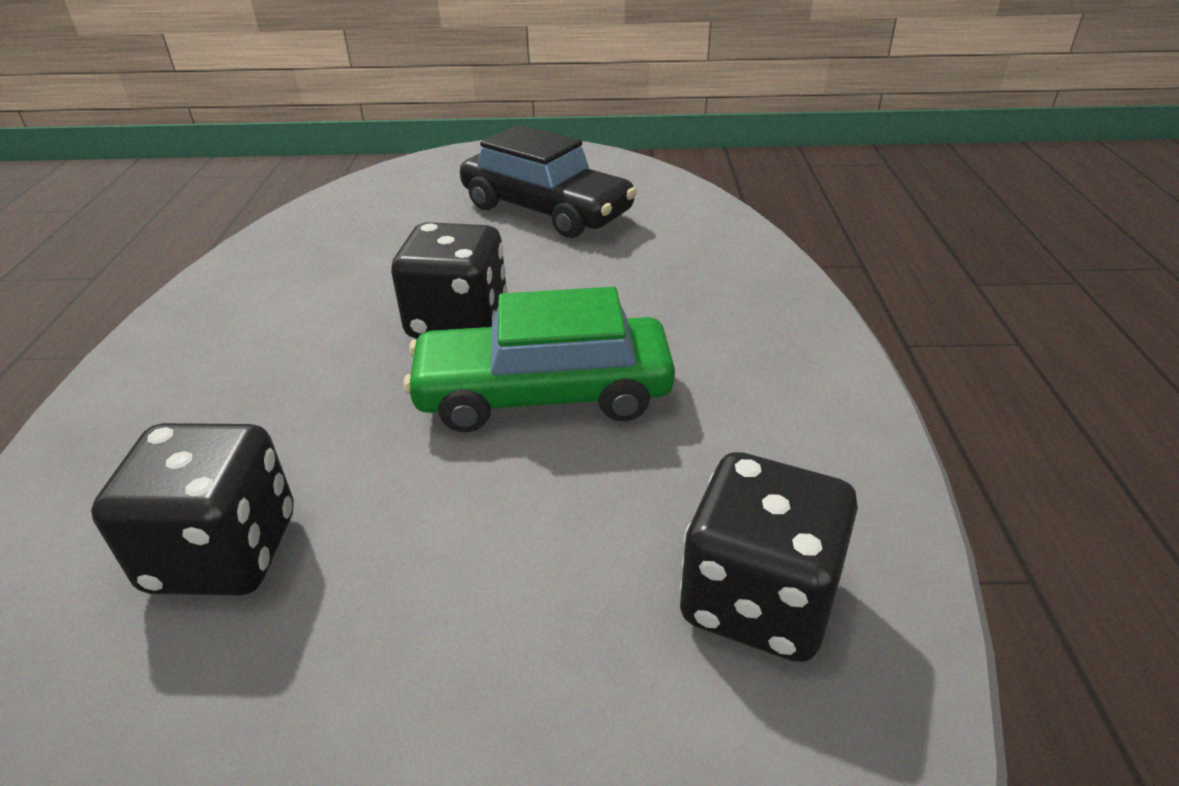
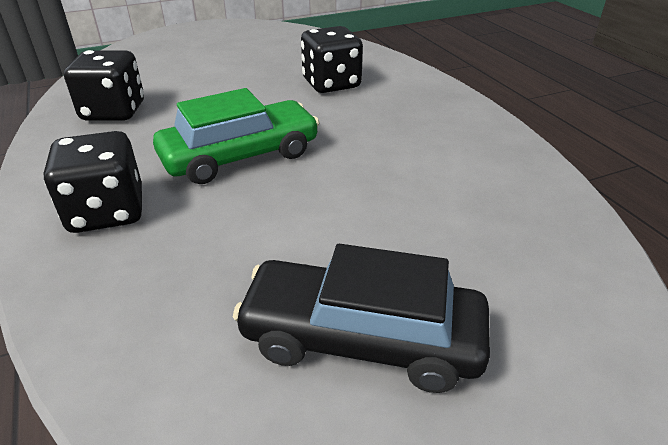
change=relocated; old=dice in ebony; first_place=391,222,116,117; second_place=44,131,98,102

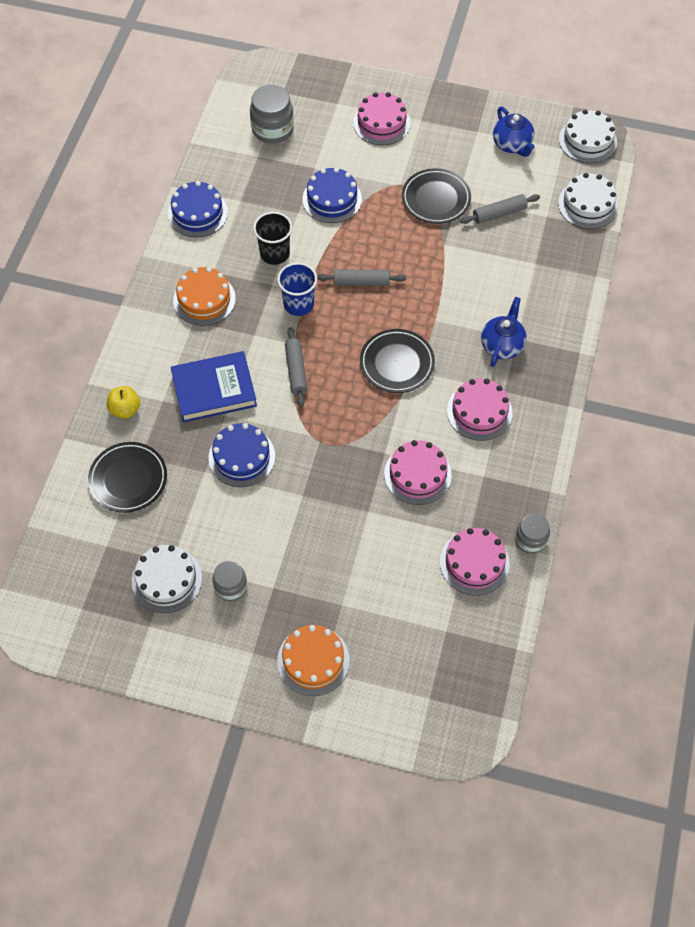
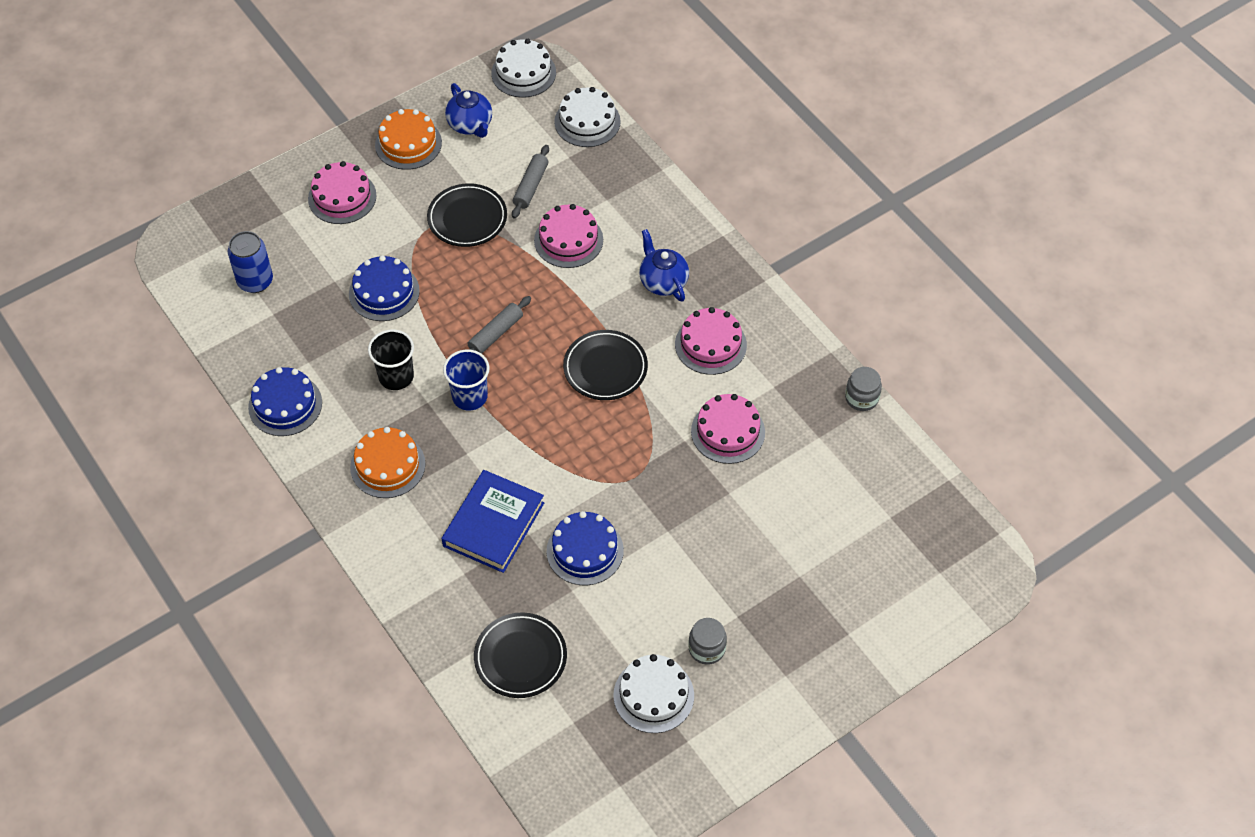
change=missing; old=toy apple in golden; first_place=107,386,33,33
change=missing; old=rolling pin in grey; first_place=285,327,22,80
change=relocated; old=layer cake in orange-coloured; first_place=277,625,73,71; second_place=375,109,67,61
change=relocated; old=layer cake in rosy; first_place=440,528,70,68; second_place=534,204,69,64
change=exchanged; old=jar in grey; new=tin in cobalt; first_place=250,85,44,58; second_place=228,231,45,62
change=spun; old=china teapot in cobalt; first_place=493,107,42,50; second_place=445,83,47,55; degrees=45

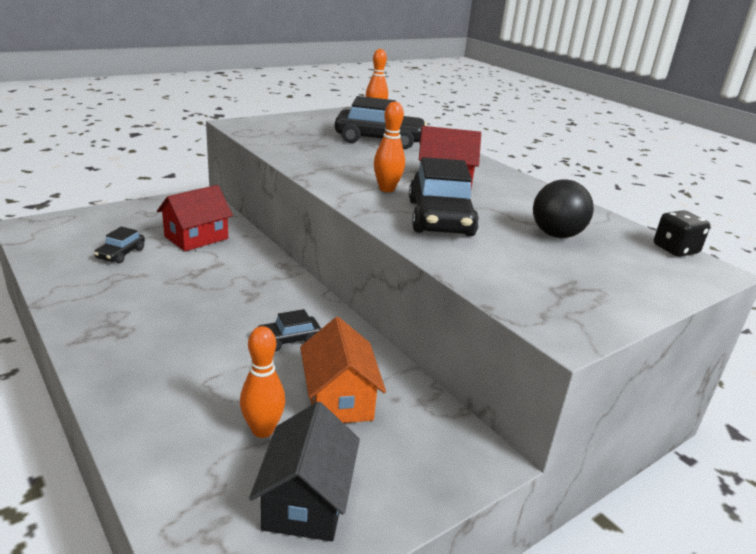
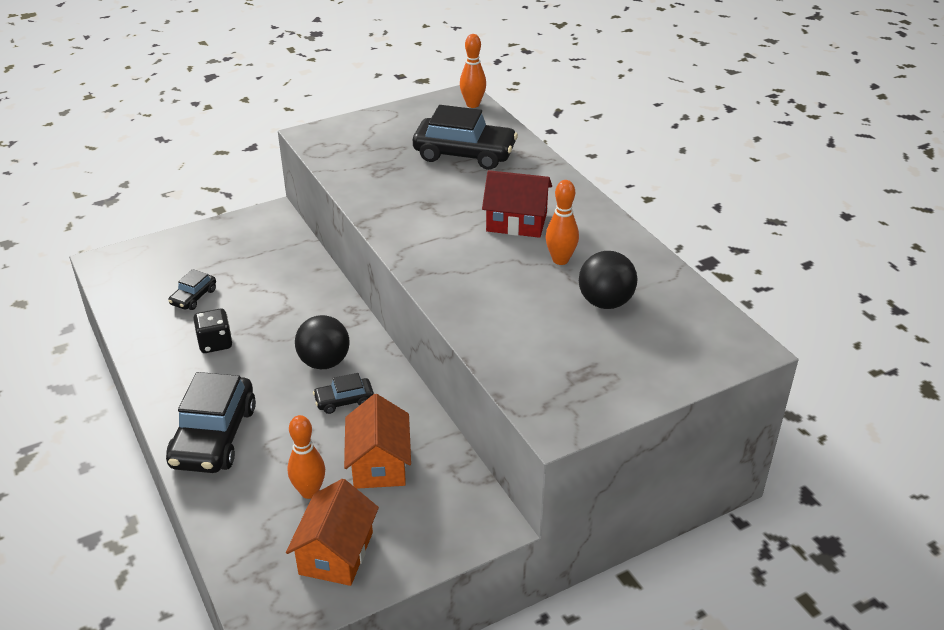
change=missing; old=house in scarlet; first_place=157,185,76,66
change=appeared; new=ball in ebony; second_place=295,315,55,54
change=relocated; old=bowling pin in orange-coloured; first_place=374,102,31,90; second_place=546,180,33,85
change=relocated; old=car in ebony; first_place=409,157,70,79; second_place=166,372,90,101
change=relocated; old=dice in ebony; first_place=654,210,56,47; second_place=194,309,38,44
change=colour; old=house in ebony; new=house in orange-coloured; first_place=249,402,111,139; second_place=286,479,93,107

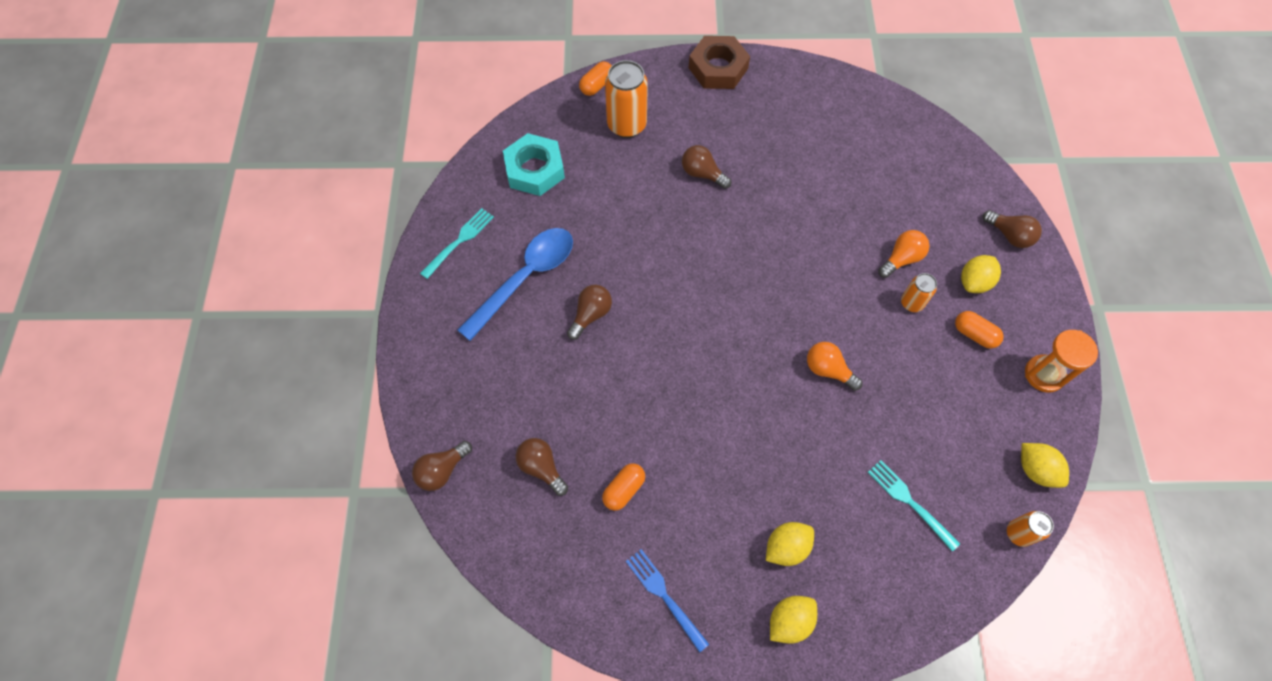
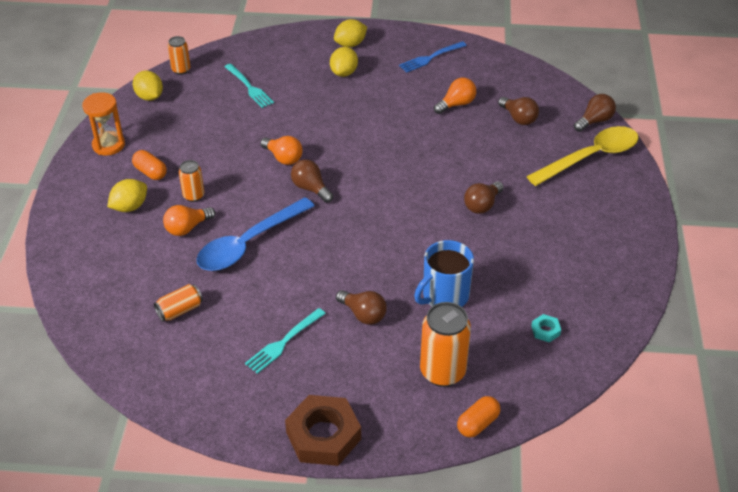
change=appeared; new=tin in orange-coloured; second_place=154,284,49,37
change=appeared; new=tea mug in cobalt; second_place=414,240,60,67
change=appeared; new=tablespoon in golden; second_place=526,126,113,60
change=relocated; old=table fork in turquoise; first_place=420,208,74,71; second_place=245,308,81,66
change=relocated; old=tablespoon in cobalt; first_place=457,228,116,113; second_place=197,197,117,74
change=relocated; old=light bulb in dark brown; first_place=983,210,59,38; second_place=291,159,42,44
change=exchanged; old=pill in orange-coloured; new=light bulb in orange-coloured; first_place=602,463,43,48; second_place=434,78,42,36
change=spun; old=table fork in cobalt; first_place=626,549,83,103; second_place=399,41,68,32; degrees=90
change=spun; old=citrus fruit in golden; first_place=766,522,48,44; second_place=330,47,28,30; degrees=-45
change=size; old=hexagon nut in turquoise; first_place=503,133,62,63; second_place=531,314,30,28; factor=0.43

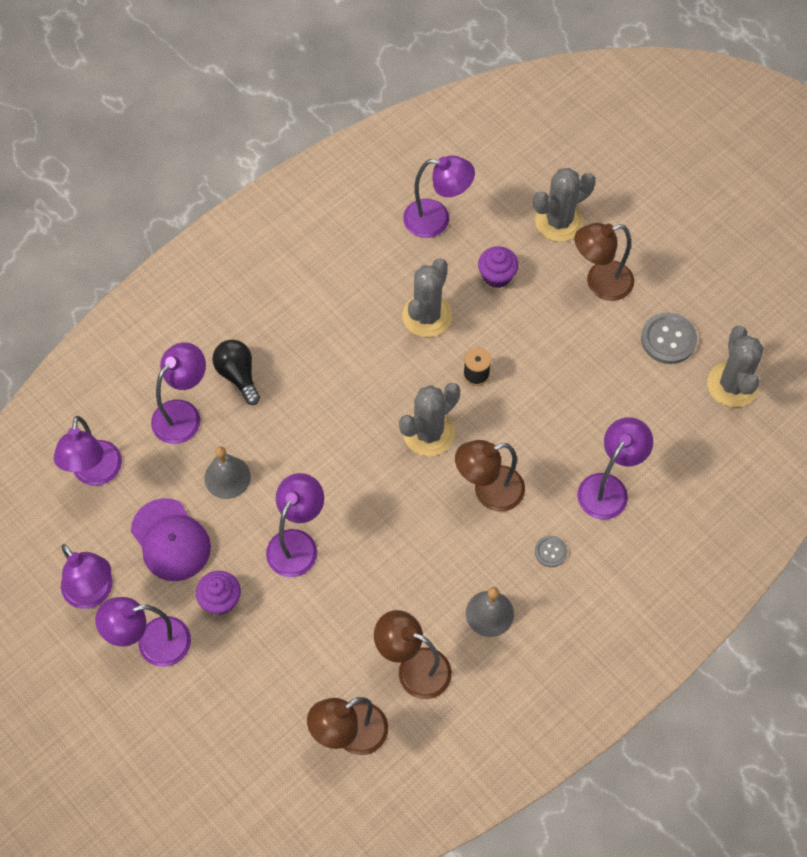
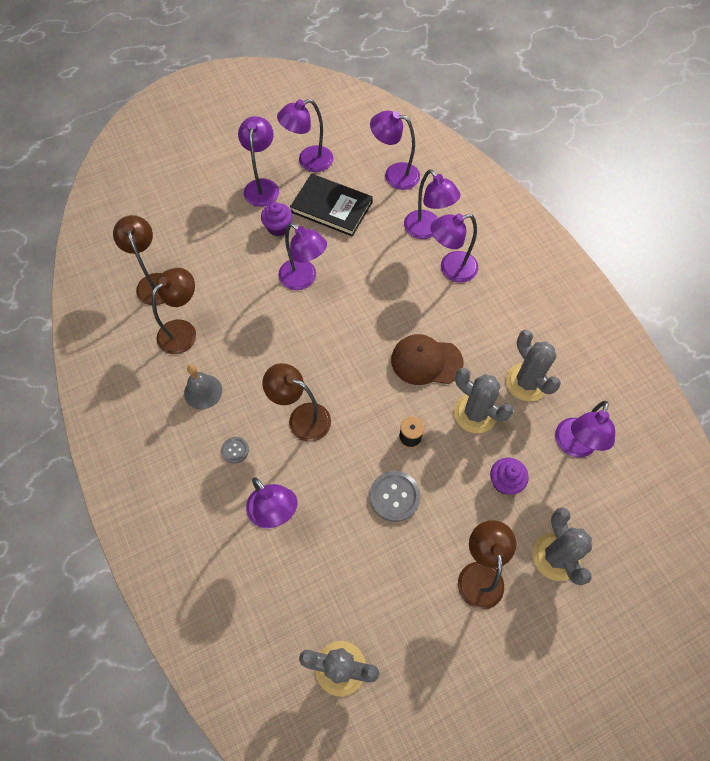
change=missing; old=hand bell in grey; first_place=204,446,47,53
change=appeared; new=baseball cap in dark brown; second_place=391,334,73,51
change=relocated; old=cactus in grey; first_place=399,383,61,73; second_place=506,330,55,71
change=relocated; old=sewing button in grey; first_place=641,312,56,52; second_place=370,471,51,51
change=exchanged; old=baseball cap in purple; new=hardback in ebony; first_place=131,498,80,83; second_place=290,174,83,63
change=exchanged; old=light bulb in ebony; new=reading lamp in purple; first_place=212,340,48,65; second_place=431,213,47,70
change=spun; old=reading lamp in dark brown; first_place=455,440,70,72; second_place=262,363,69,79; degrees=-60

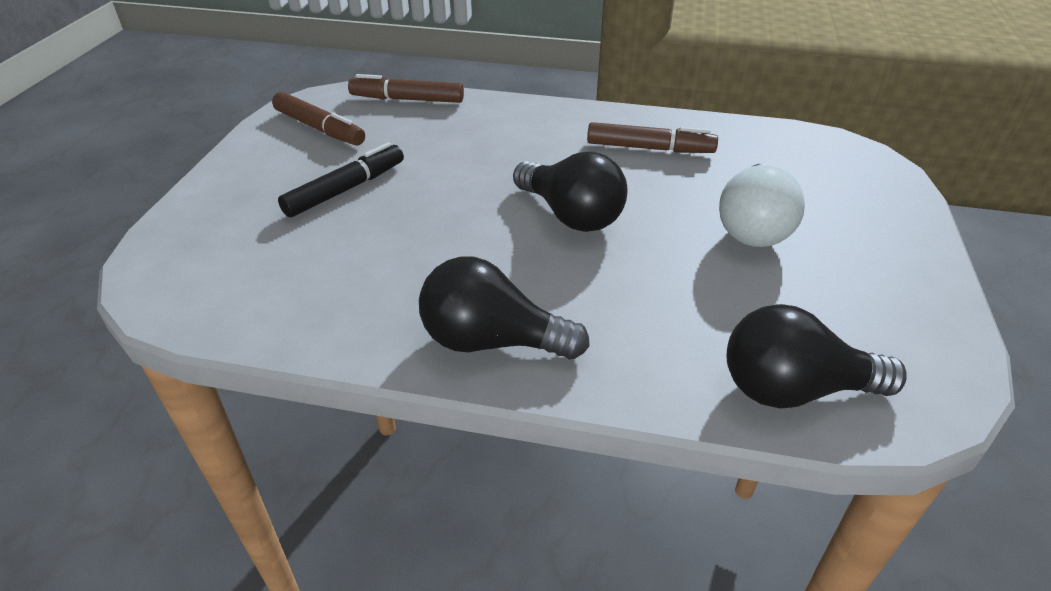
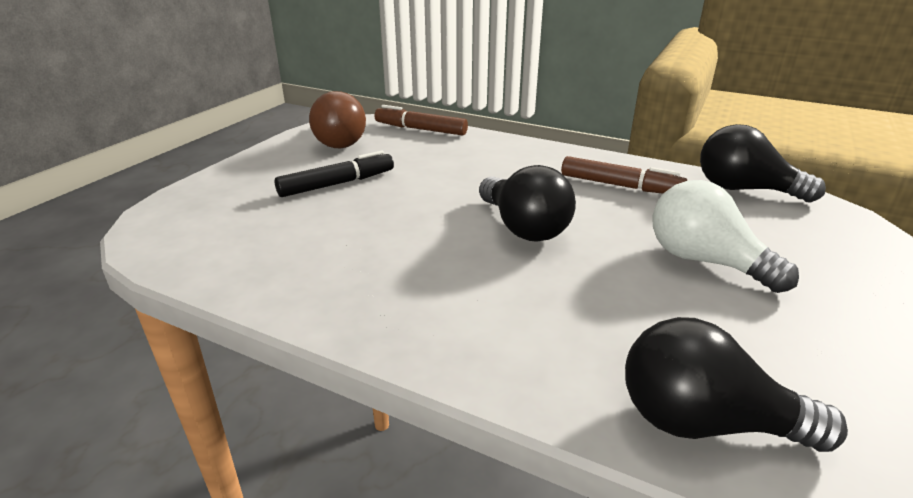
change=relocated; old=light bulb in ebony; first_place=419,257,171,102; second_place=700,124,126,78
change=exchanged; old=marker pen in dark brown; new=light bulb in dark brown; first_place=272,92,93,54; second_place=309,91,57,57
change=spun; old=light bulb in snow-white; first_place=719,164,86,83; second_place=653,180,146,113; degrees=105

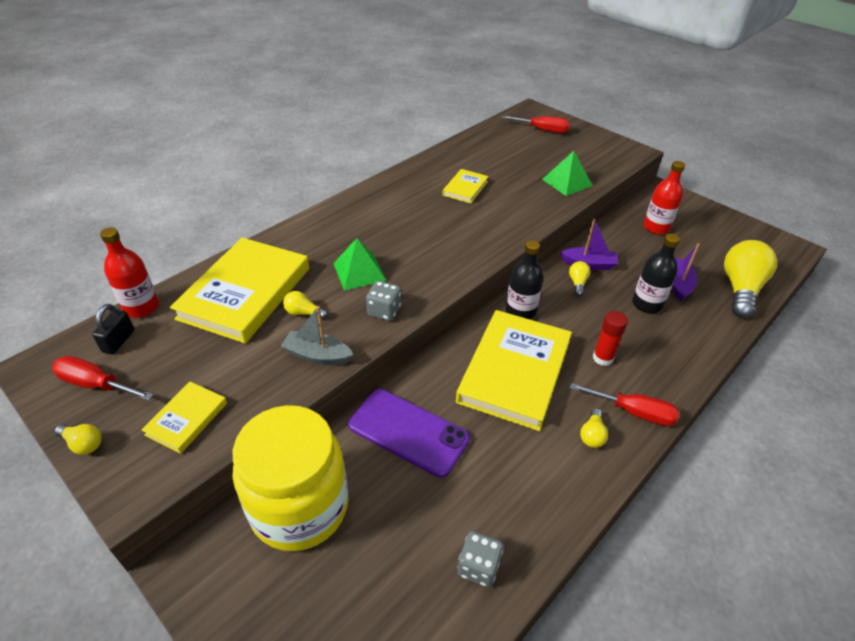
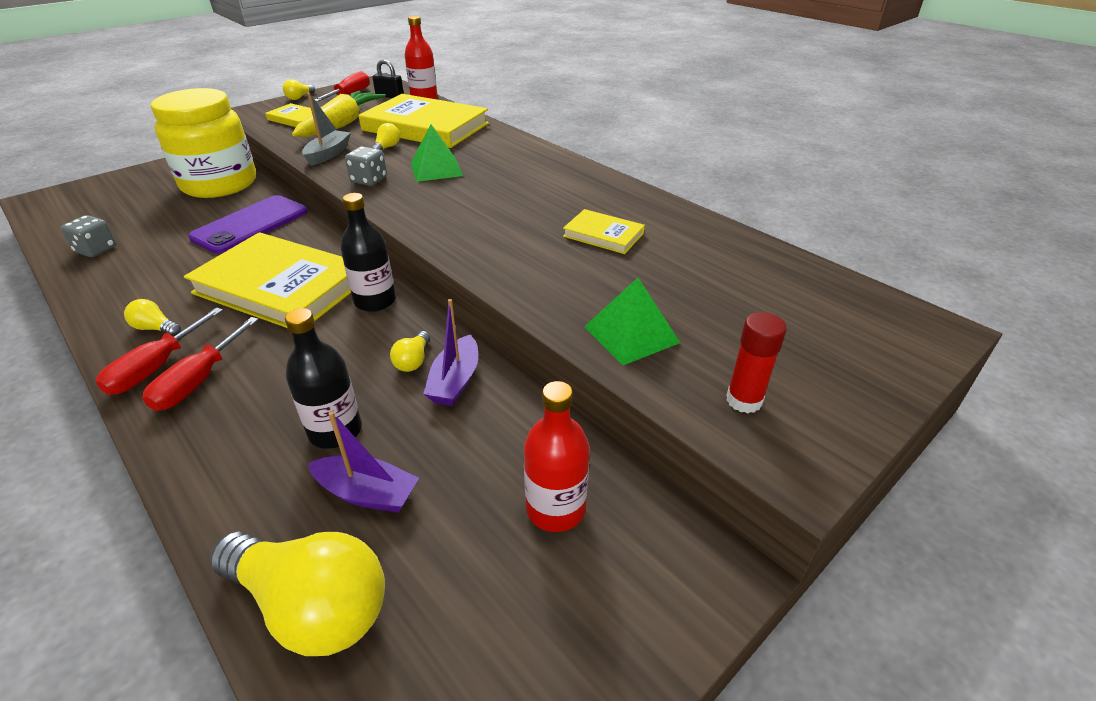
change=appeared; new=toy carrot in golden; second_place=292,91,94,46
change=relocated; old=flat screwdriver in scarlet; first_place=501,116,69,17; second_place=142,317,117,94
change=relocated; old=glue in scarlet; first_place=593,311,35,55; second_place=726,312,61,101
change=spun; old=light bulb in golden; first_place=569,261,21,35; second_place=390,331,40,41; degrees=90

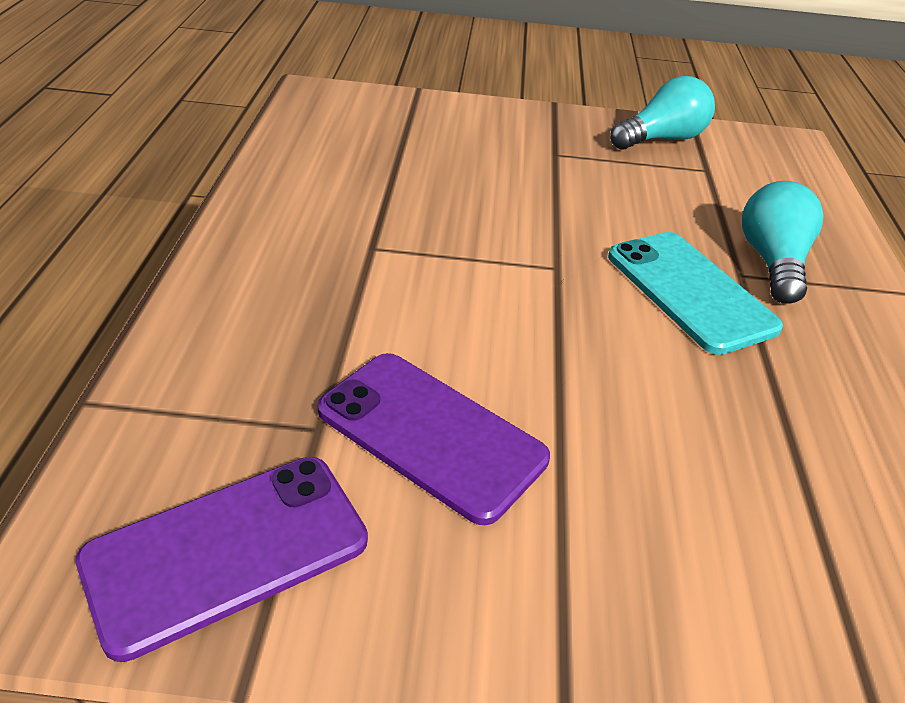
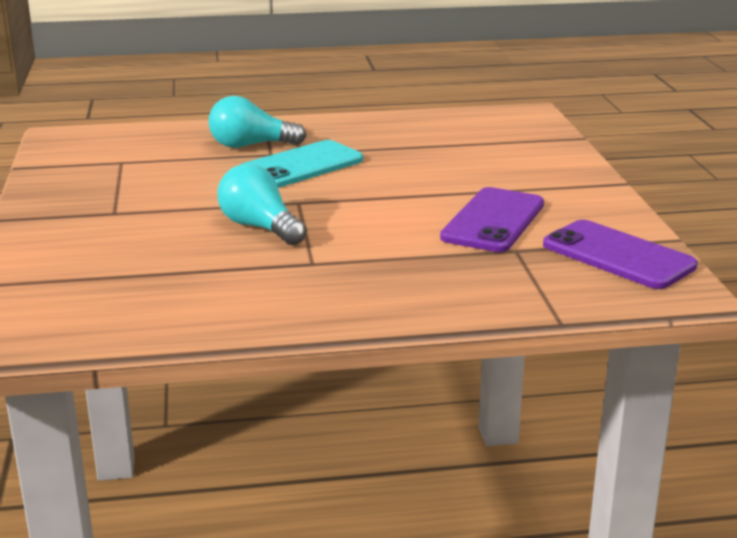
change=relocated; old=light bulb in turquoise; first_place=610,76,105,74; second_place=218,164,89,81

